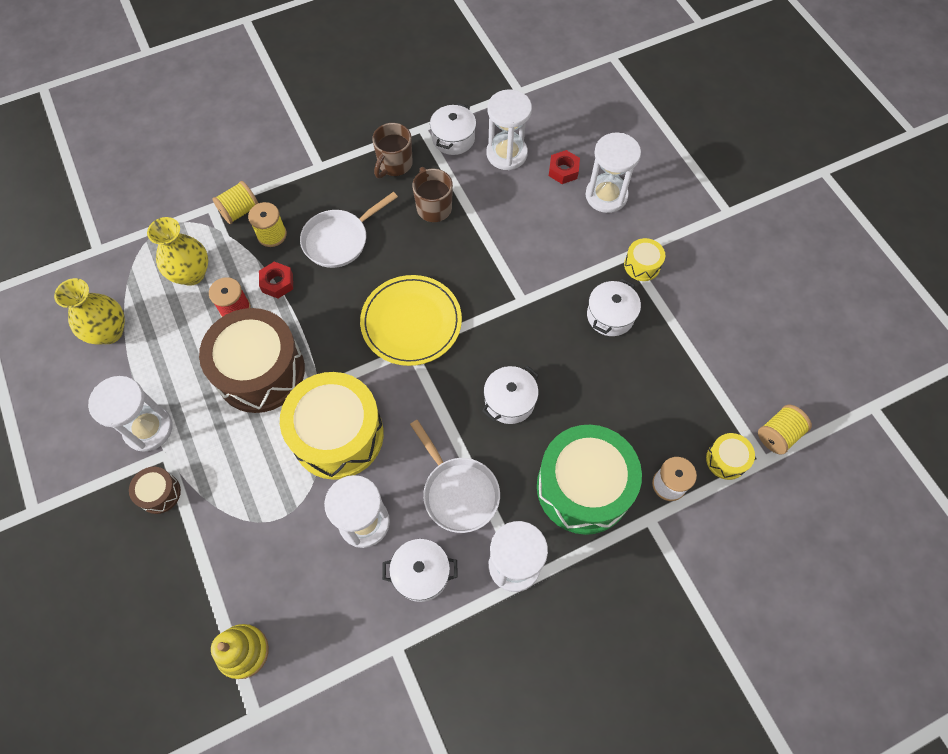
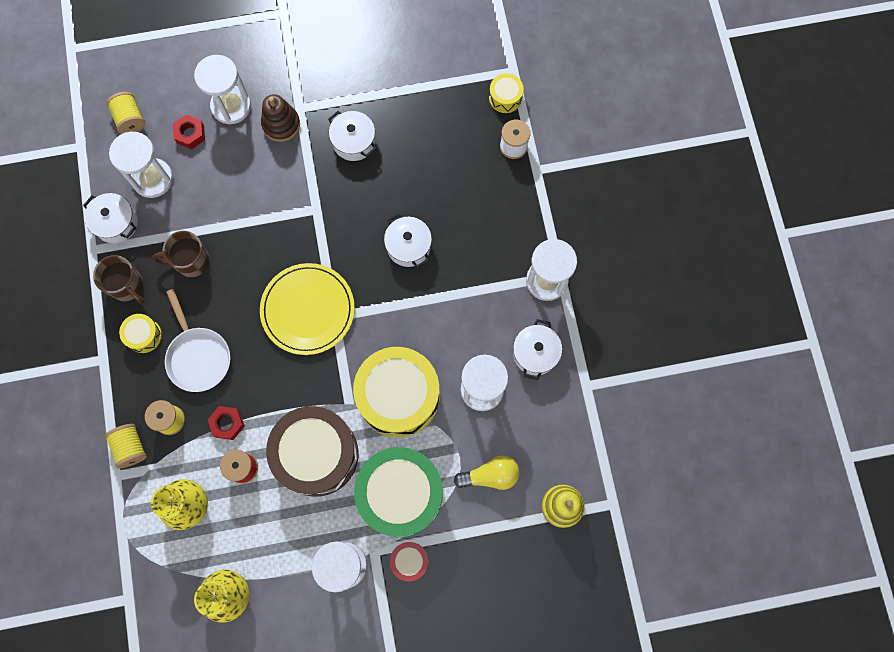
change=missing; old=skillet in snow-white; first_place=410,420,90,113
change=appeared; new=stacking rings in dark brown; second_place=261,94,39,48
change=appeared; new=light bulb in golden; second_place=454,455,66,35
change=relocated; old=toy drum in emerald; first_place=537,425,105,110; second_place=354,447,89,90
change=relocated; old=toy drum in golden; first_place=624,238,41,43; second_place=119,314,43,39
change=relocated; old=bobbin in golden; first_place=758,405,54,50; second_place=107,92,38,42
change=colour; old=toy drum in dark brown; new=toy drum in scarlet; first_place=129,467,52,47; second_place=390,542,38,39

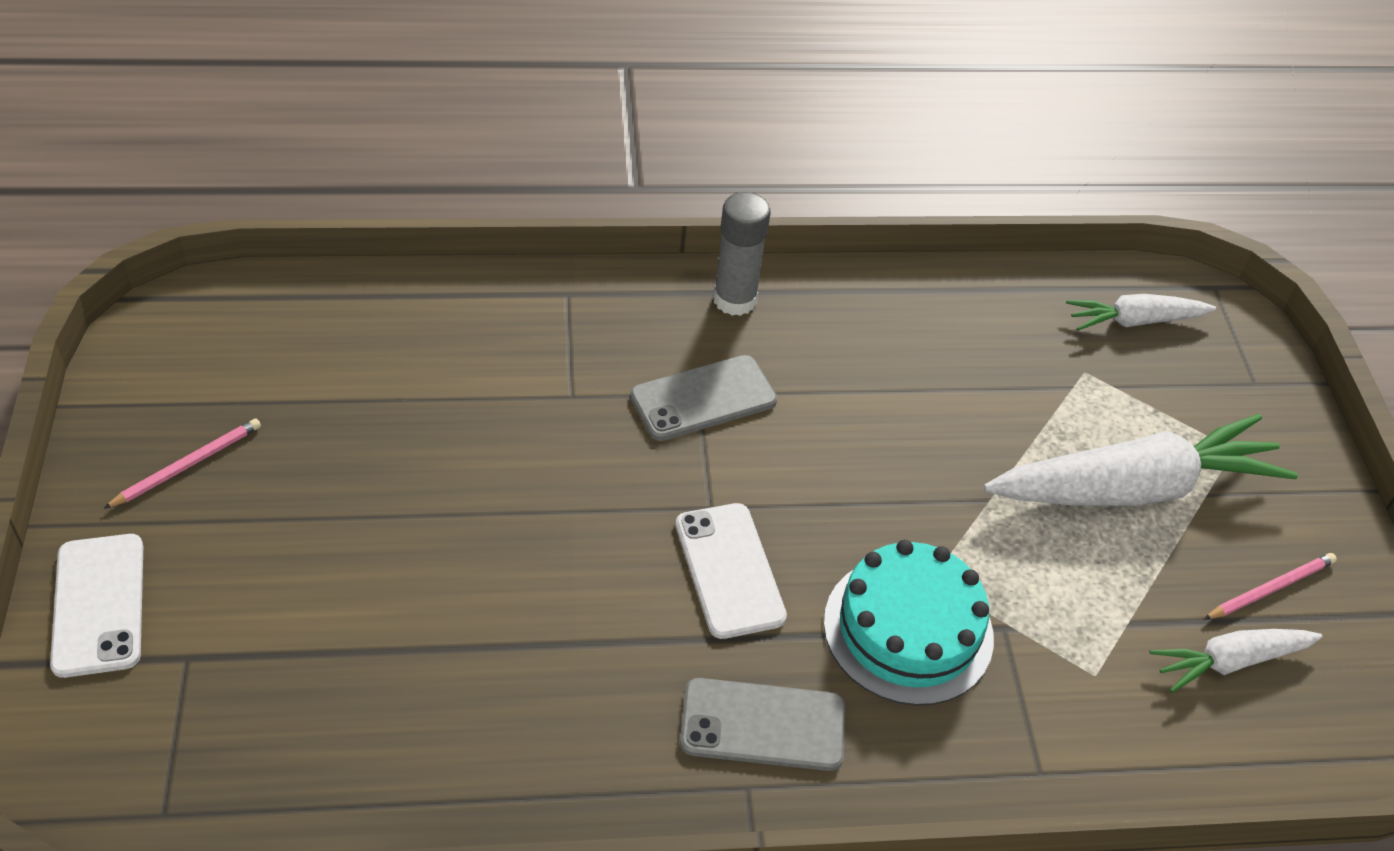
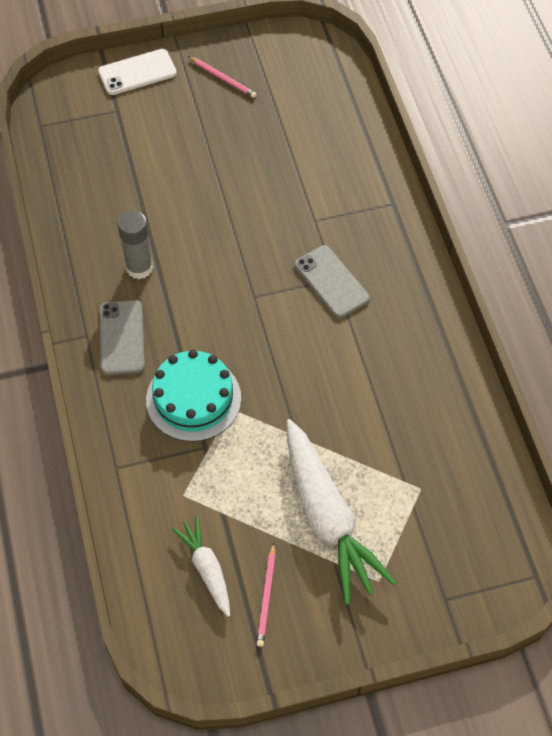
change=missing; old=phone in snow-white; first_place=676,503,111,136
change=missing; old=toy carrot in snow-white; first_place=1066,294,150,37
change=relocated; old=glue in grey; first_place=713,192,57,124; second_place=117,210,36,69
change=spun; old=wooden pencil in rosy; first_place=1204,553,133,67; second_place=257,543,19,104; degrees=45

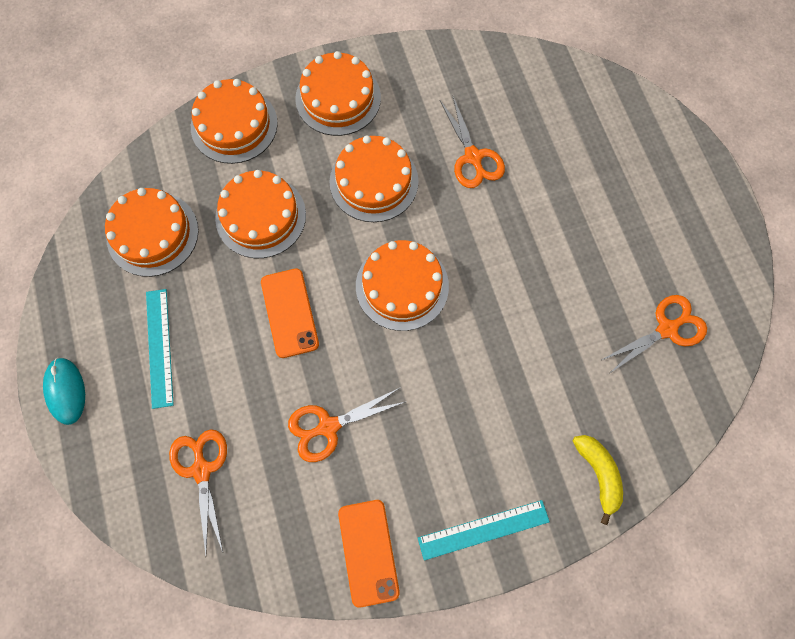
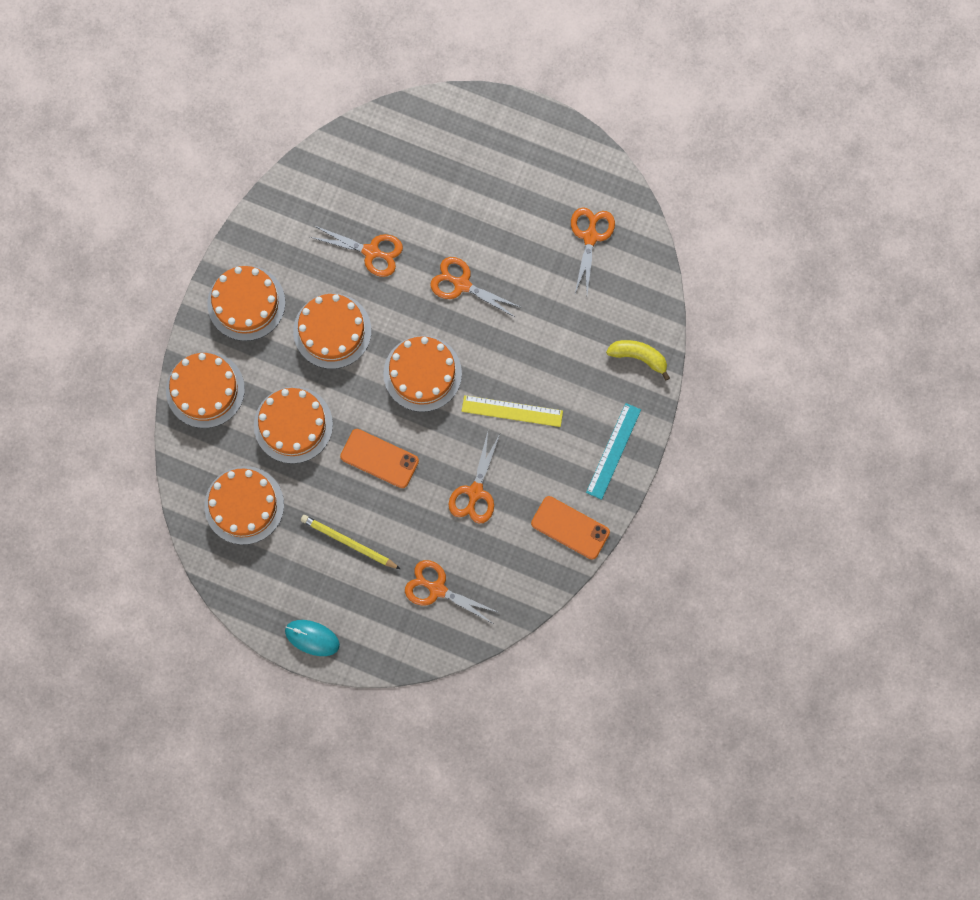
change=missing; old=straightedge in turquoise; first_place=146,289,28,120
change=appeared; new=wooden pencil in golden; second_place=301,515,99,54
change=appeared; new=pair of scissors in orange-coloured; second_place=430,257,92,61
change=appeared; new=straightedge in golden; second_place=462,395,101,32

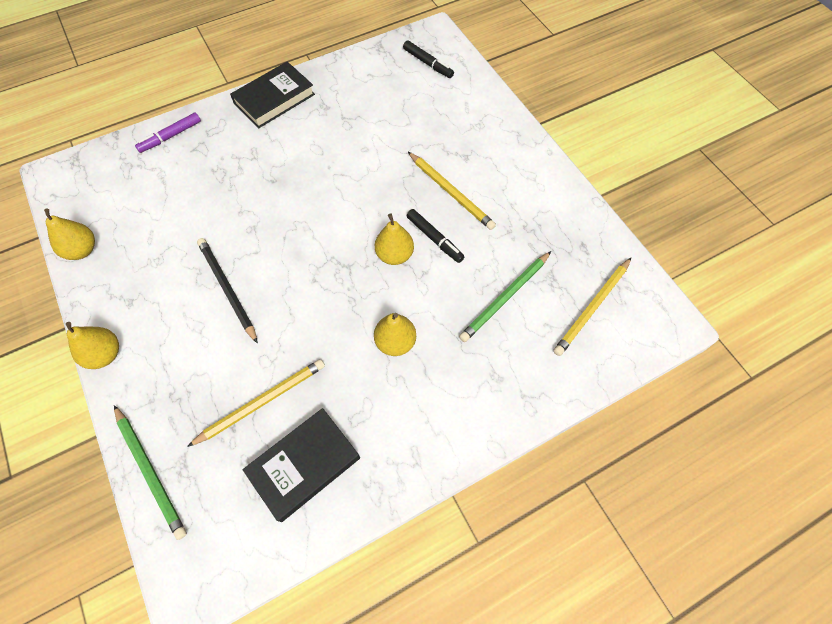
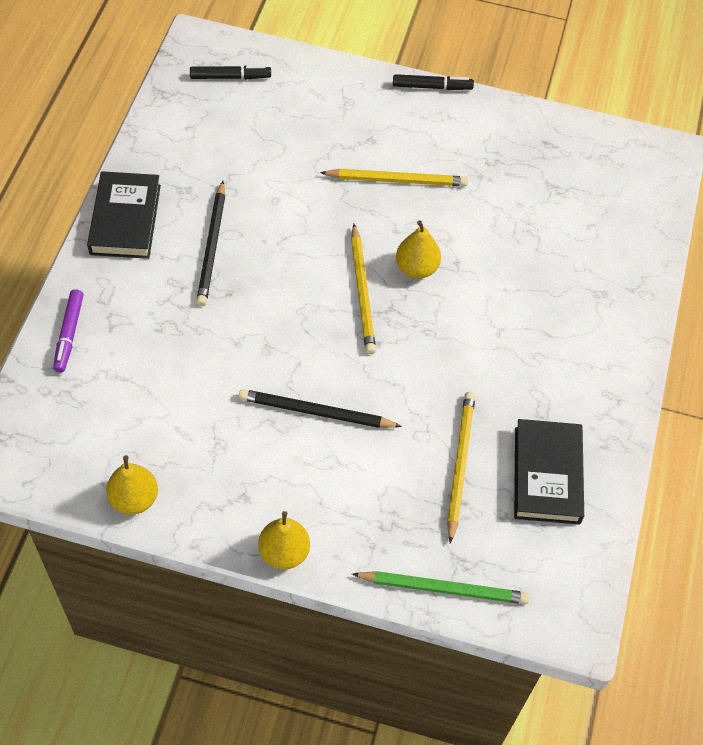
change=missing; old=pear fruit in golden; first_place=374,313,42,43
change=missing; old=wooden pencil in emerald; first_place=459,251,92,91
change=appeared; new=wooden pencil in ebony; second_place=196,181,29,125
change=relocated; old=marker pen in ebony; first_place=407,209,57,54; second_place=393,74,81,16
change=relocated; old=wooden pencil in golden; first_place=553,257,79,99; second_place=351,224,25,130

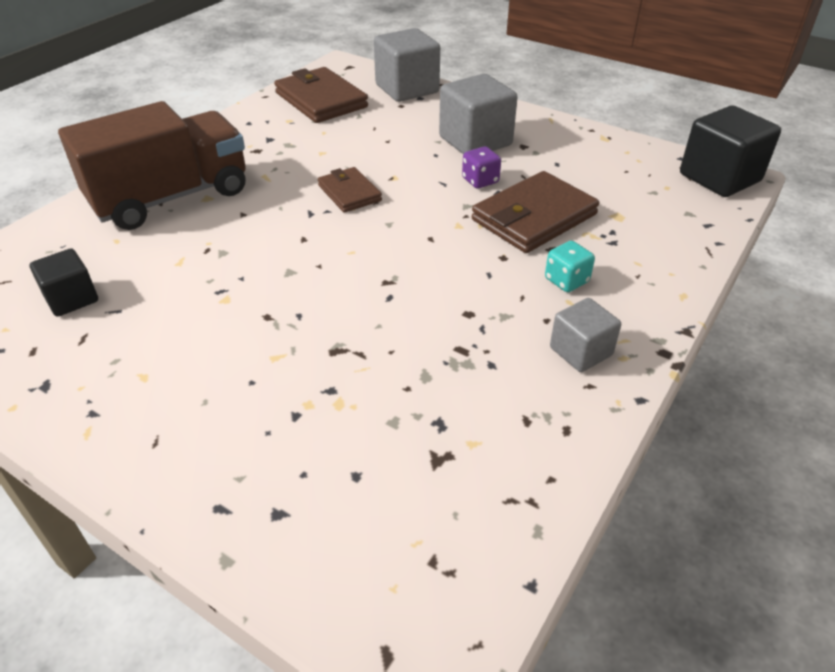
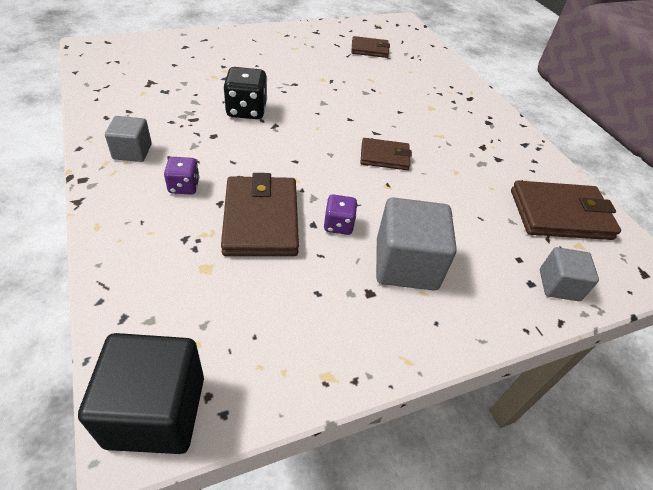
change=missing; old=truck in dark brown; first_place=58,101,188,129
change=appeared; new=dice in ebony; second_place=223,67,44,52
change=exchanged; old=cube in ebony; new=billfold in dark brown; first_place=29,248,69,69; second_place=351,36,39,22
change=colour; old=dice in turquoise; new=dice in purple; first_place=545,241,50,51; second_place=164,157,36,38
change=size; old=cube in grey; first_place=374,28,66,74; second_place=540,247,59,54; factor=0.59

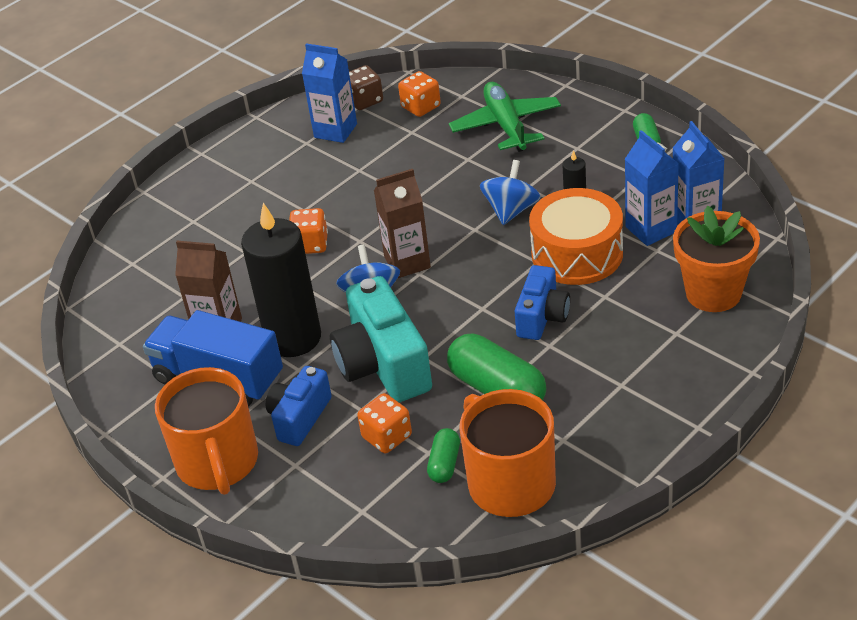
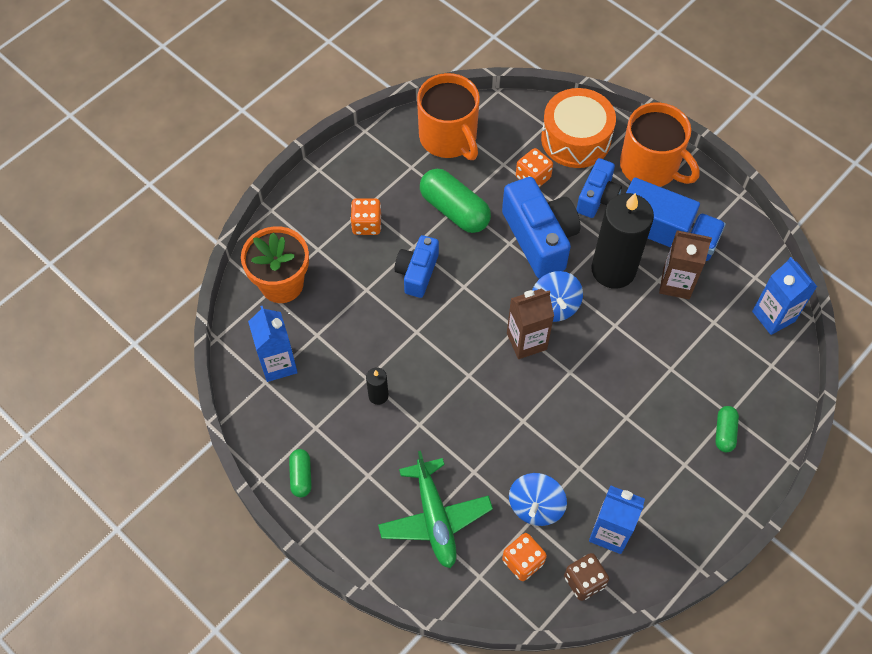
change=relocated; old=dice in orange-coloured; first_place=289,208,39,46; second_place=350,198,31,37
change=relocated; old=pill in emerald; first_place=427,428,33,55; second_place=715,406,24,46
change=relocated; old=toy top in cobalt; first_place=480,160,61,65; second_place=509,473,58,53
change=relocated; old=toy drum in orange-coloured; first_place=529,188,94,97; second_place=541,88,75,80
change=relocated; old=juice carton in cobalt; first_place=625,130,54,116; second_place=752,257,65,78
change=colour; old=photo camera in turquoise; new=photo camera in cobalt; first_place=330,276,102,126; second_place=502,177,78,102
change=spun; old=tea mug in orange-coloured; first_place=155,367,103,128; second_place=620,102,80,85; degrees=150

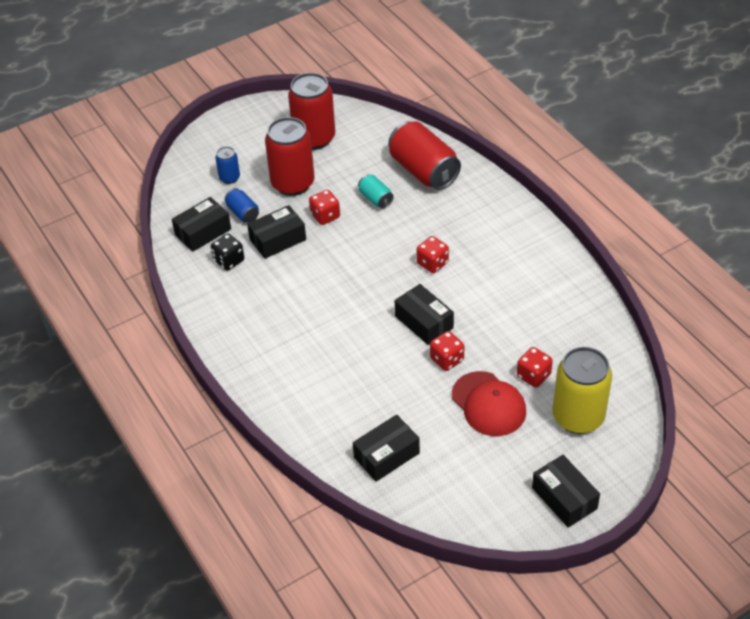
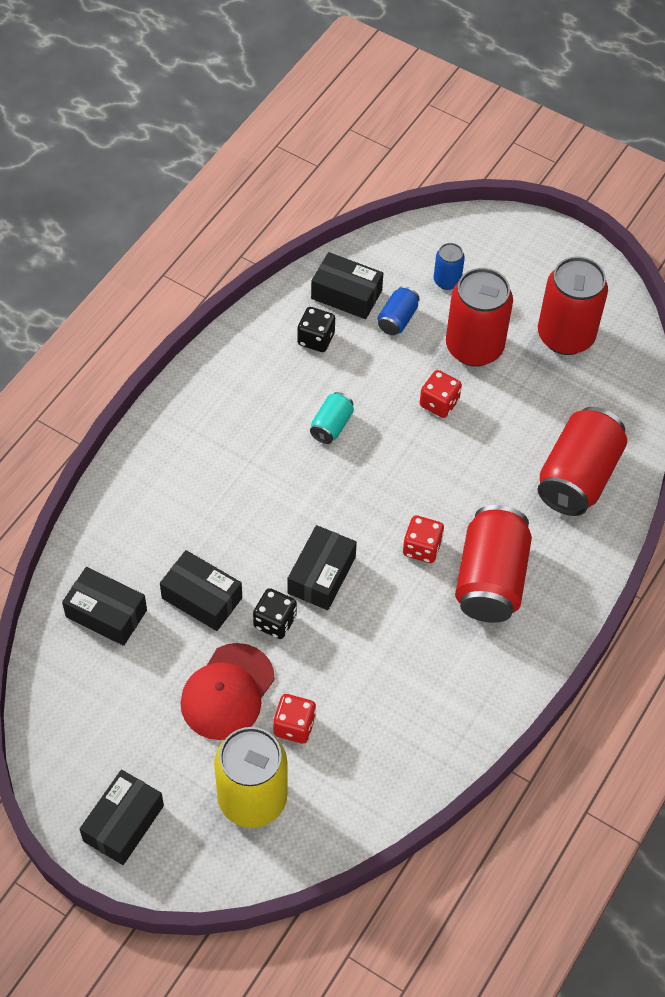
change=appeared; new=tin in scarlet; second_place=455,505,77,118
change=relocated; old=package in ebony; first_place=247,205,59,54; second_place=160,550,82,81
change=relocated; old=tin in turquoise; first_place=358,175,36,34; second_place=310,392,44,52
change=colour; old=dice in scarlet; new=dice in ebony; first_place=430,331,34,40; second_place=253,588,44,51

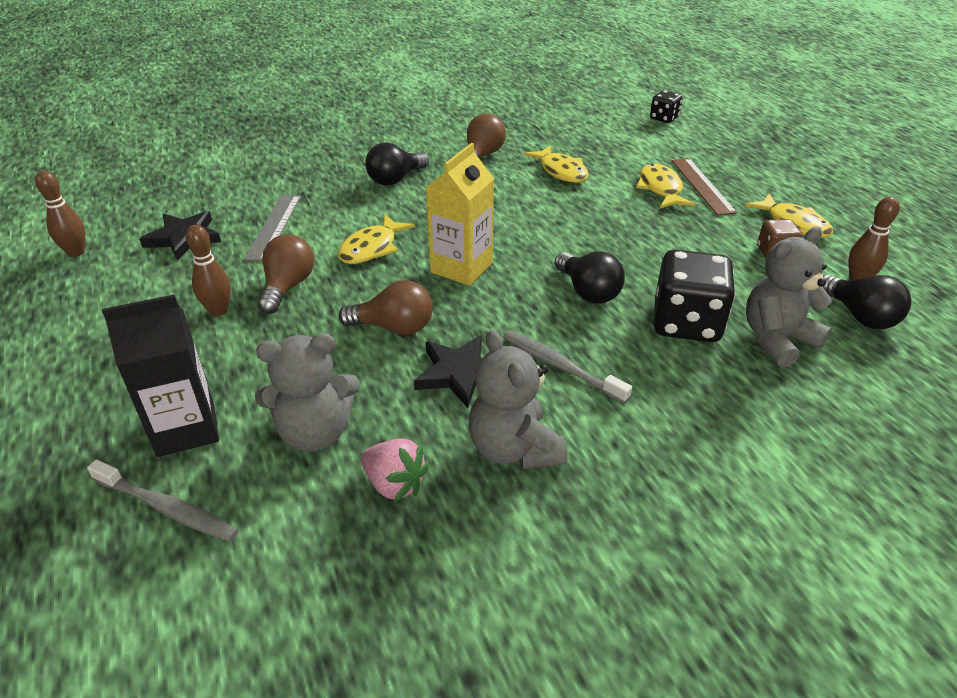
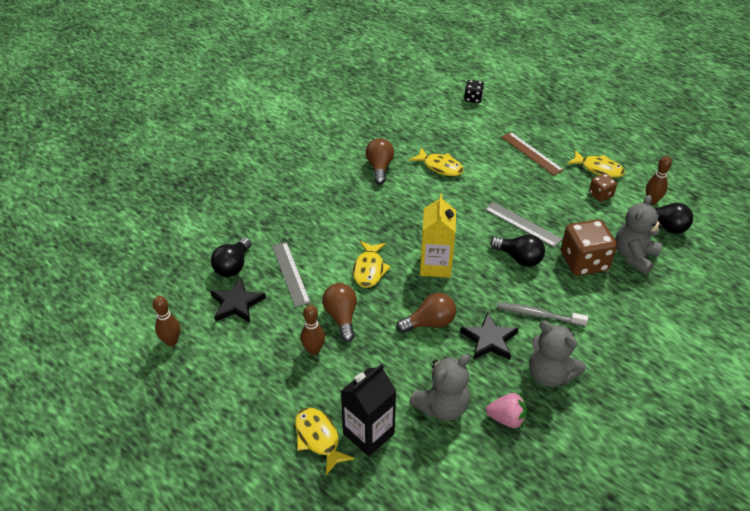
change=missing; old=toothbrush in grey; first_place=87,460,152,82
change=appeared; new=straightedge in grey; second_place=485,202,77,45
change=relocated; old=light bulb in ebony; first_place=365,142,64,44; second_place=211,237,41,40
change=relocated; old=toy fish in golden; first_place=636,164,59,45; second_place=295,408,60,67
change=colour; old=dice in ebony; new=dice in dark brown; first_place=654,250,81,92; second_place=561,219,56,57

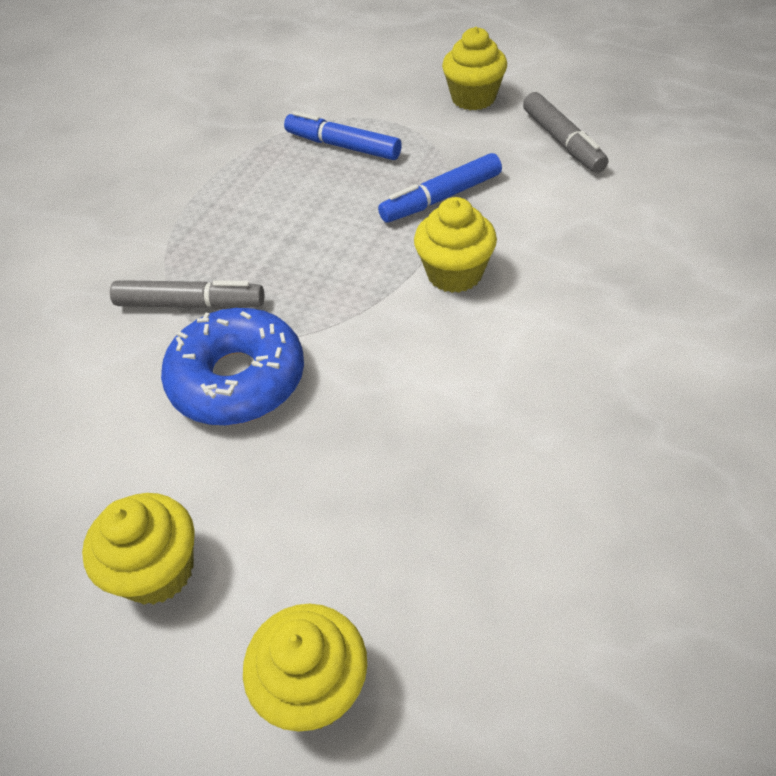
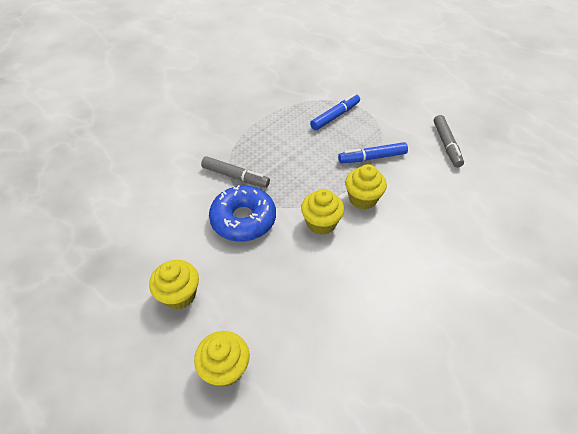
change=relocated; old=fairy cake in golden; first_place=442,27,65,83; second_place=301,189,43,46
change=spun; old=marker pen in cobalt; first_place=284,111,118,49; second_place=310,94,50,36; degrees=90

